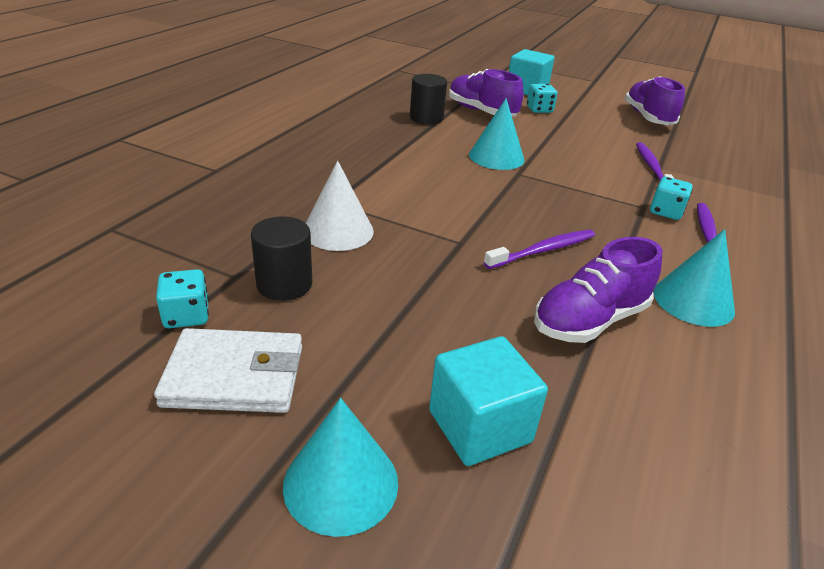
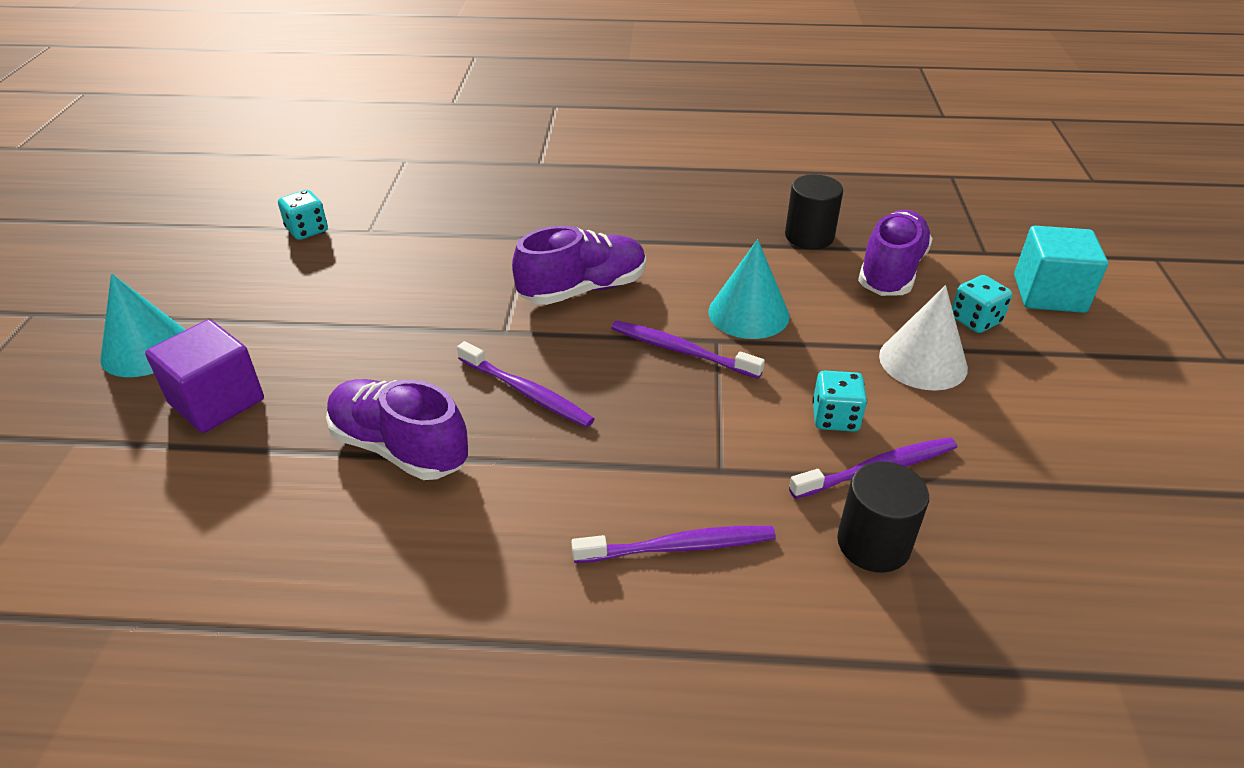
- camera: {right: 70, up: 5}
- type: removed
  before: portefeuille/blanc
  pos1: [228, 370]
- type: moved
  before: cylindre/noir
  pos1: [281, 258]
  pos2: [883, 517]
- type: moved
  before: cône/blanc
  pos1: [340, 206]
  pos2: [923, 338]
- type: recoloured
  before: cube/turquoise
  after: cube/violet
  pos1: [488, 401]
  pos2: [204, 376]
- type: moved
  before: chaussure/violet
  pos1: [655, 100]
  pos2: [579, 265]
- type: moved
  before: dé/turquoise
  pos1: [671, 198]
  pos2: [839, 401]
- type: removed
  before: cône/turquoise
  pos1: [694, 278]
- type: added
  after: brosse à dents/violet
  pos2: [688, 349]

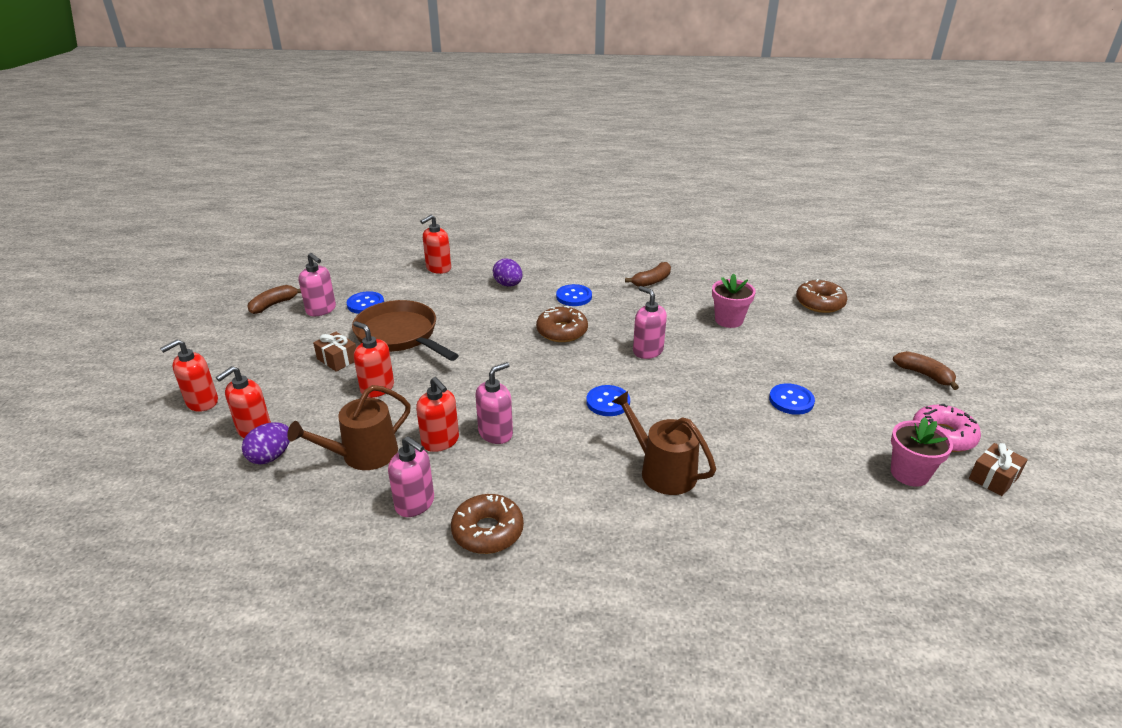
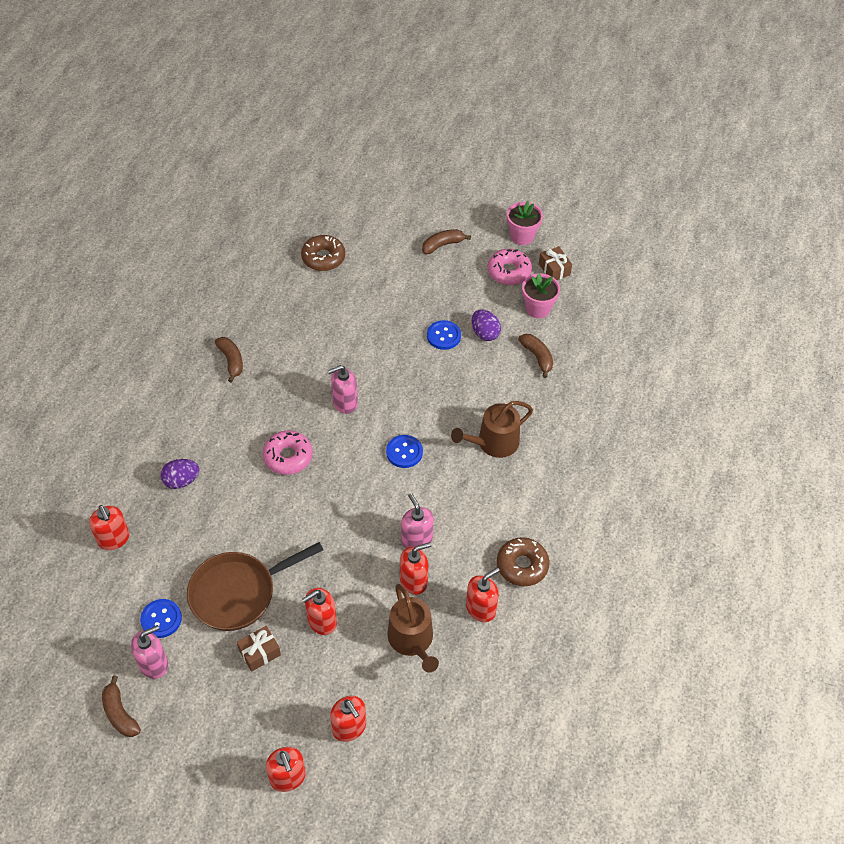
- camera: {right: -75, up: 20}
- type: moved
  before: œuf/violet
  pos1: [266, 443]
  pos2: [486, 325]
- type: recoloured
  before: distributeur de savon/rose
  after: distributeur de savon/rouge
  pos1: [411, 476]
  pos2: [483, 594]
- type: recoloured
  before: beignet/marron
  after: beignet/rose
  pos1: [562, 324]
  pos2: [288, 453]
- type: removed
  before: bouton/bleu
  pos1: [574, 295]
- type: moved
  before: pot de fleurs/rose
  pos1: [734, 300]
  pos2: [525, 223]
- type: added
  after: banane/marron
  pos2: [535, 356]

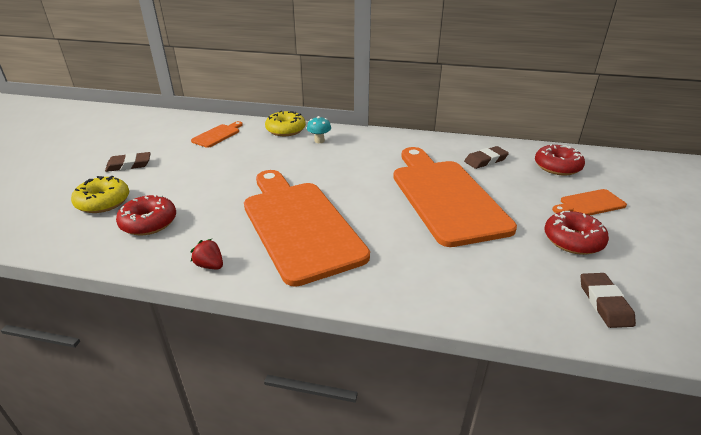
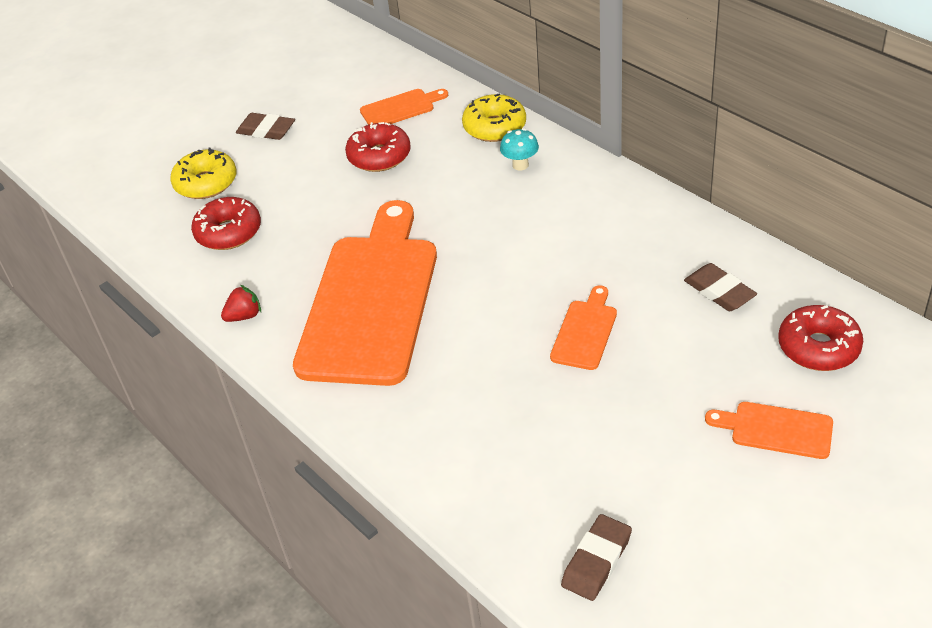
- camera: {right: 40, up: 10}
- type: turned
  before: fraise/rouge
  pos1: [206, 254]
  pos2: [241, 303]
  turn: 75
- type: resized
  before: planche à découper/orange
  pos1: [455, 197]
  pos2: [583, 327]
  scale: 0.42
- type: turned
  before: gomme/marron
  pos1: [486, 157]
  pos2: [720, 287]
  turn: 45
- type: moved
  before: beignet/rouge
  pos1: [577, 233]
  pos2: [378, 147]

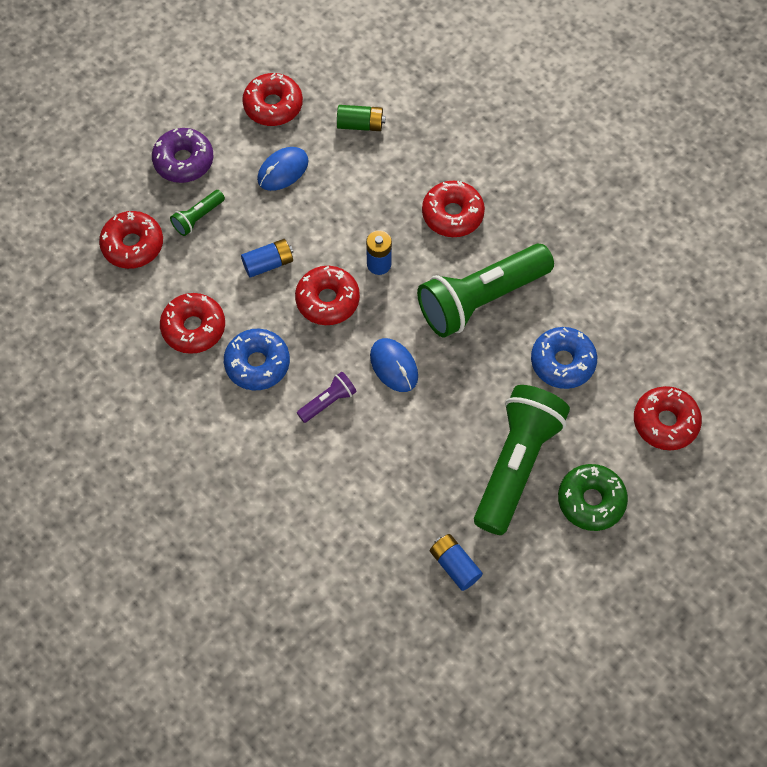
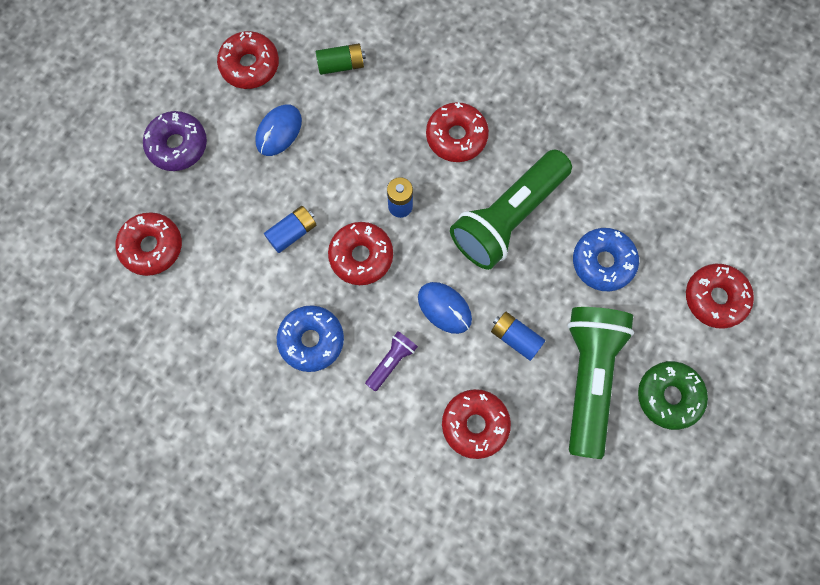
- camera: {right: -15, up: 10}
- type: moved
  before: beignet/rouge
  pos1: [192, 323]
  pos2: [476, 424]
- type: removed
  before: lampe de poche/vert
  pos1: [197, 213]
- type: moved
  before: pile/bleu
  pos1: [456, 562]
  pos2: [518, 336]

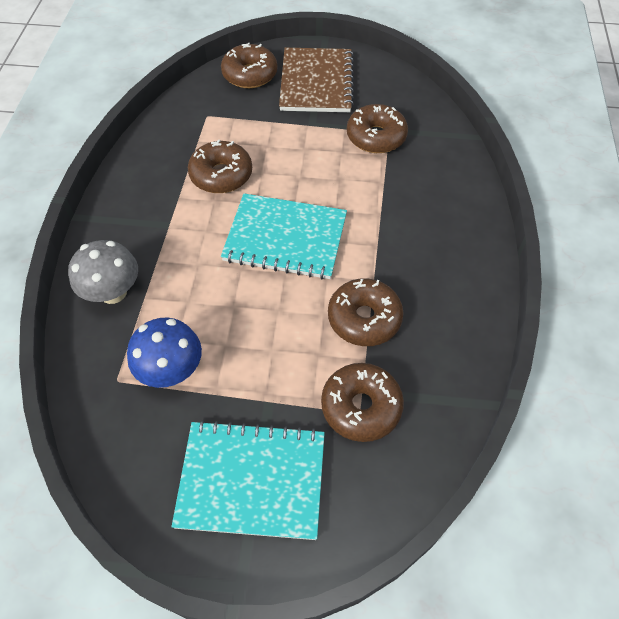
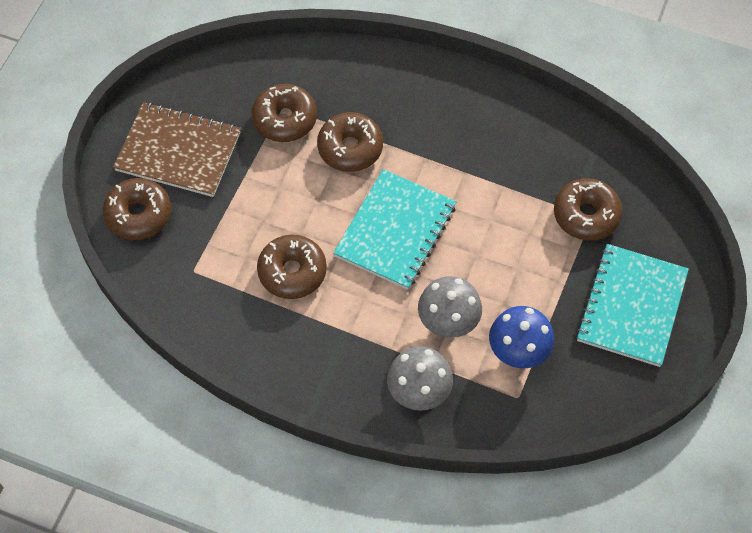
- camera: {right: -75, up: 5}
- type: moved
  before: beignet/marron
  pos1: [366, 312]
  pos2: [350, 142]
- type: added
  after: champignon/gris
  pos2: [450, 307]

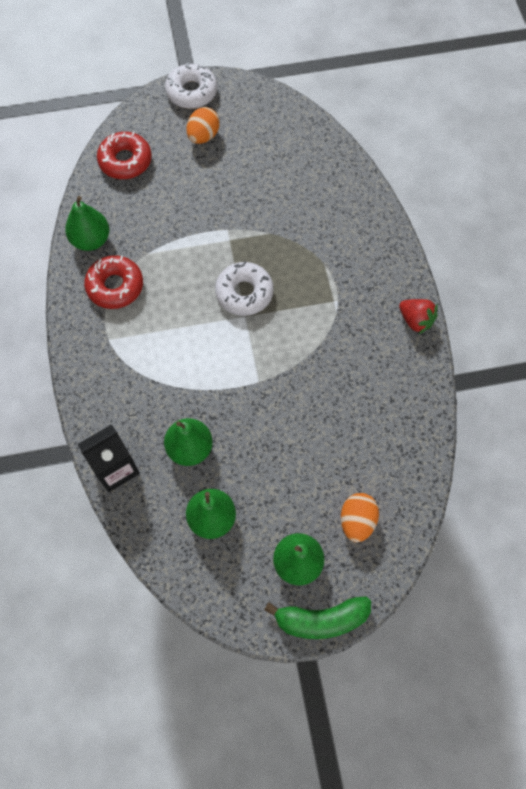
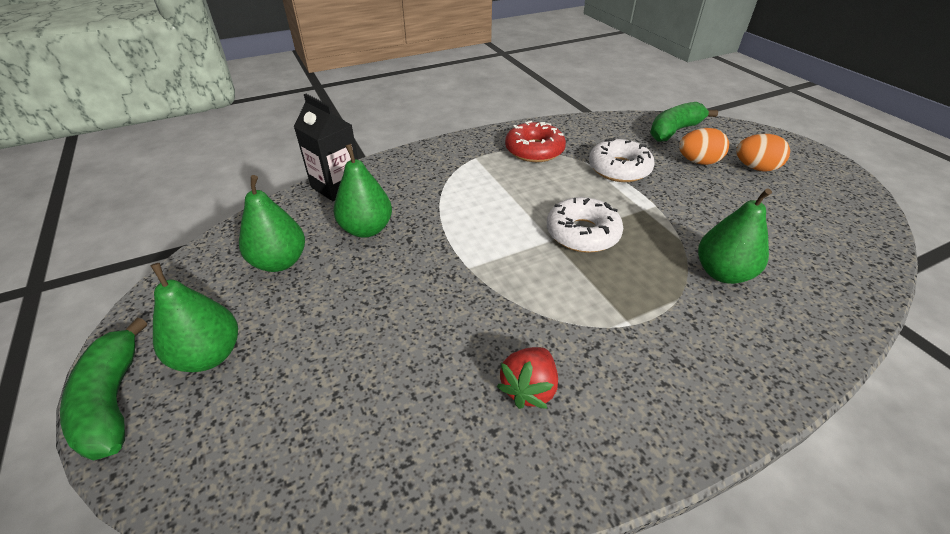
- camera: {right: 75, up: -25}
- type: moved
  before: poire/vert
  pos1: [87, 223]
  pos2: [735, 236]
- type: replaced
  before: beignet/rouge
  after: banane/vert
  pos1: [124, 155]
  pos2: [684, 122]
- type: moved
  before: beignet/blanc
  pos1: [191, 85]
  pos2: [622, 159]
- type: moved
  before: œuf/orange
  pos1: [360, 518]
  pos2: [704, 146]
- type: moved
  before: fraise/rouge
  pos1: [418, 317]
  pos2: [527, 378]

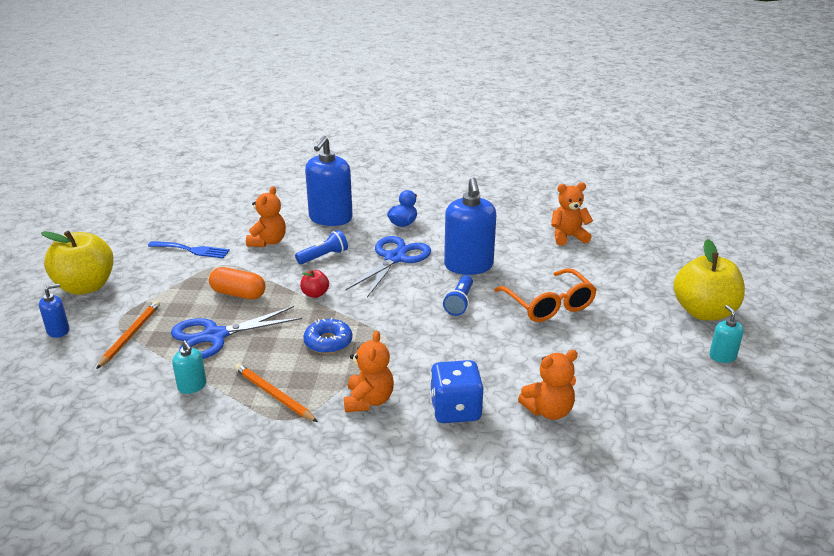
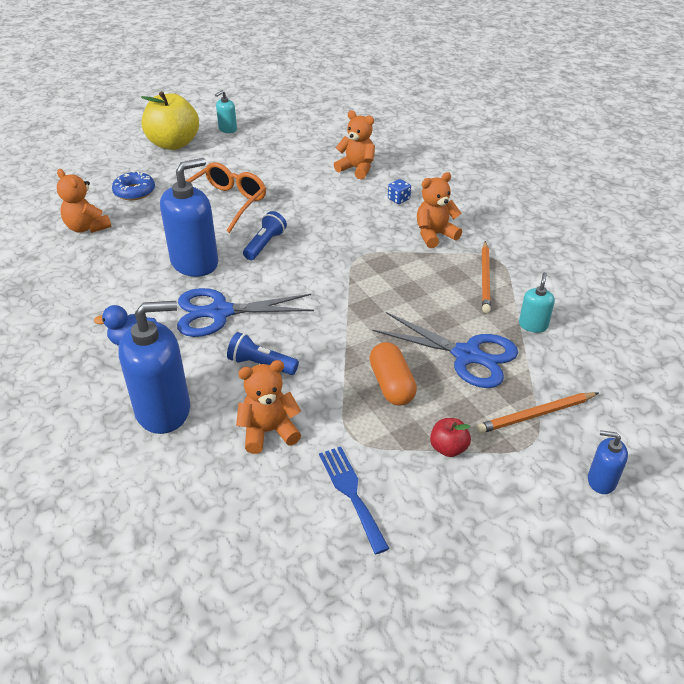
- camera: {right: -125, up: 10}
- type: removed
  before: pomme/jaune
  pos1: [77, 263]
- type: moved
  before: pomme/rouge
  pos1: [314, 284]
  pos2: [450, 437]
- type: moved
  before: beignet/bleu
  pos1: [327, 336]
  pos2: [133, 185]
- type: resized
  before: dé/bleu
  pos1: [456, 391]
  pos2: [399, 191]
  scale: 0.48
- type: turned
  before: lampe de poche/bleu
  pos1: [458, 295]
  pos2: [265, 235]
  turn: -45

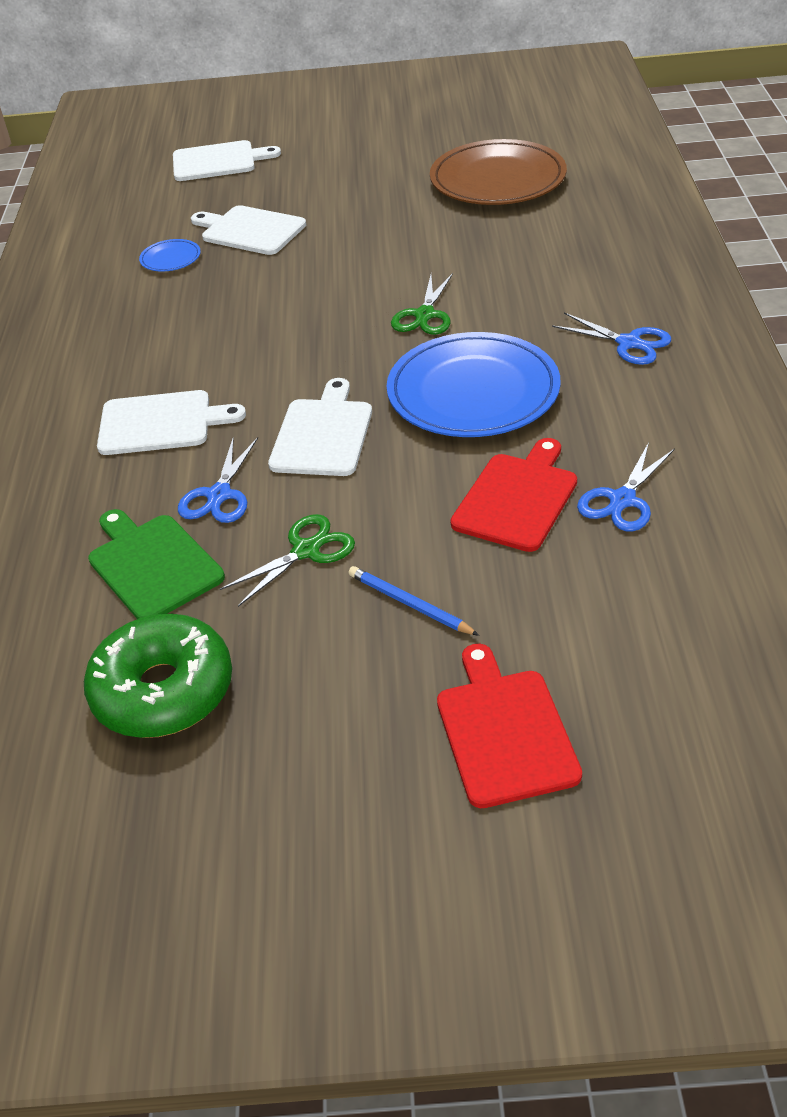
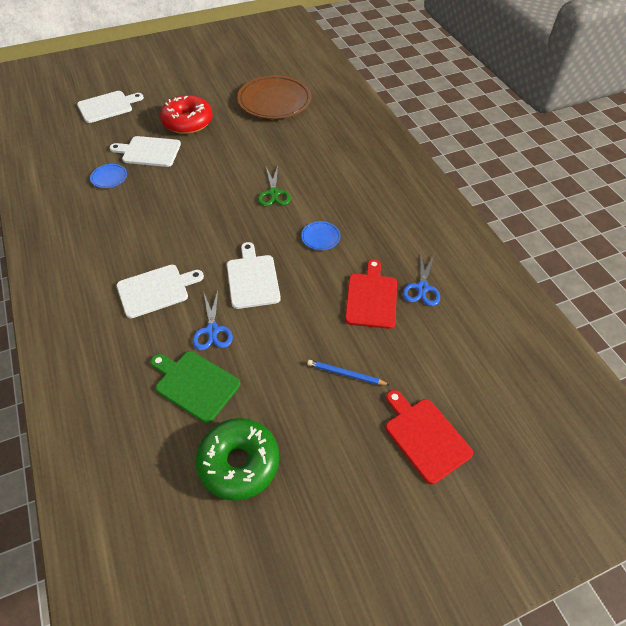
- camera: {right: -25, up: 10}
- type: removed
  before: ciseaux/vert
  pos1: [287, 560]
- type: resized
  before: assiette/bleu
  pos1: [474, 384]
  pos2: [321, 235]
  scale: 0.43
- type: removed
  before: ciseaux/bleu
  pos1: [611, 339]
- type: added
  after: beignet/rouge
  pos2: [186, 114]

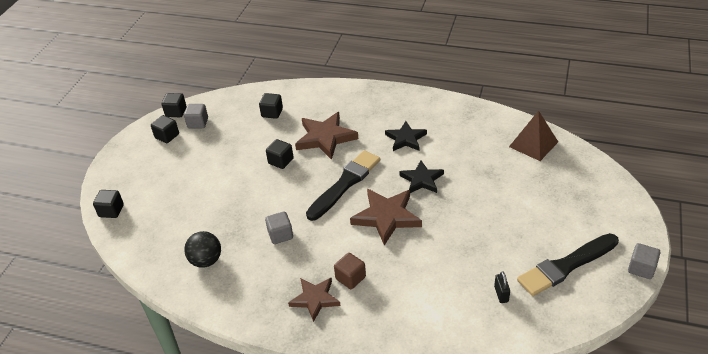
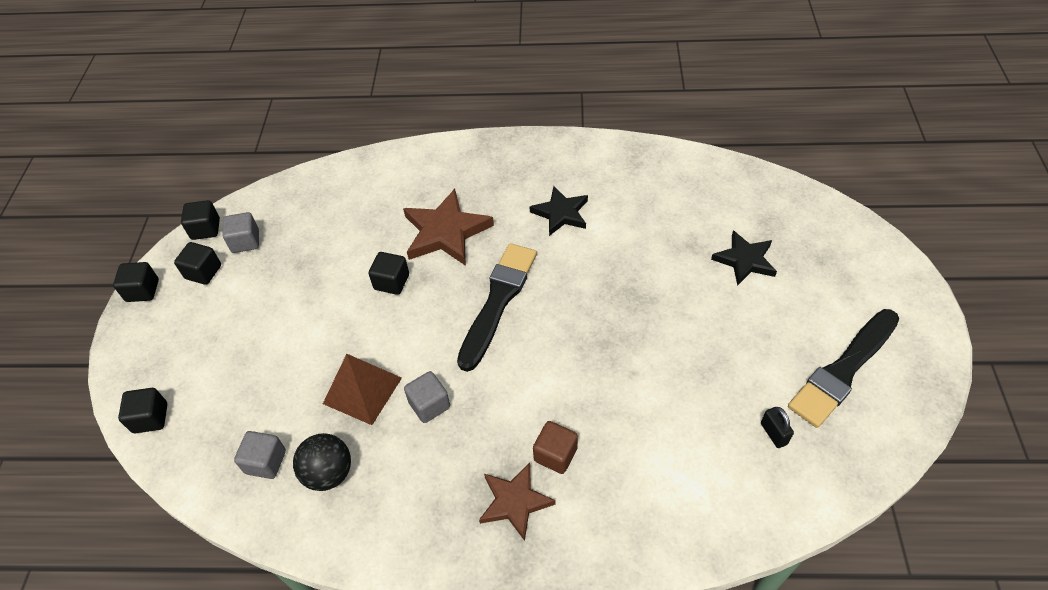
- camera: {right: -15, up: 10}
- type: moved
  before: cube/noir
  pos1: [271, 106]
  pos2: [136, 282]
- type: removed
  before: étoile/marron
  pos1: [386, 217]
- type: moved
  before: étoile/noir
  pos1: [421, 176]
  pos2: [744, 258]
- type: moved
  before: pyramide/marron
  pos1: [533, 136]
  pos2: [362, 389]
- type: moved
  before: cube/gris
  pos1: [644, 261]
  pos2: [260, 455]

